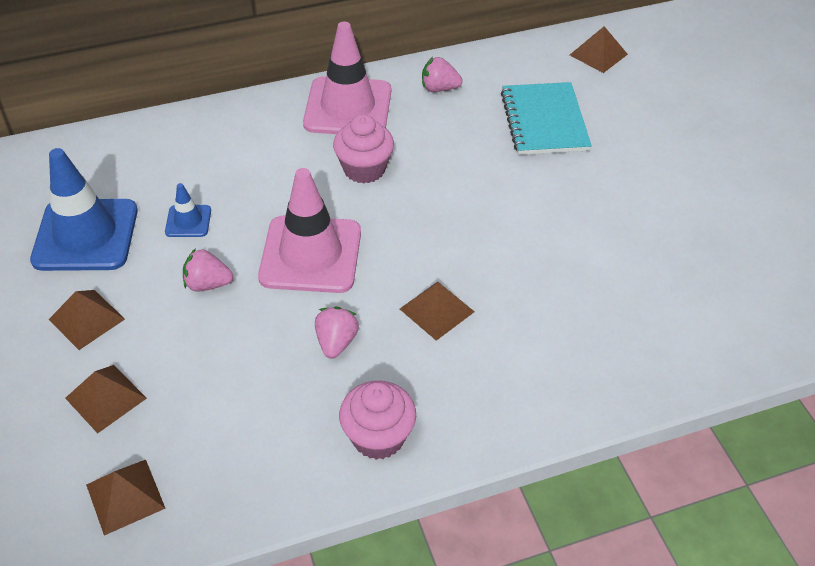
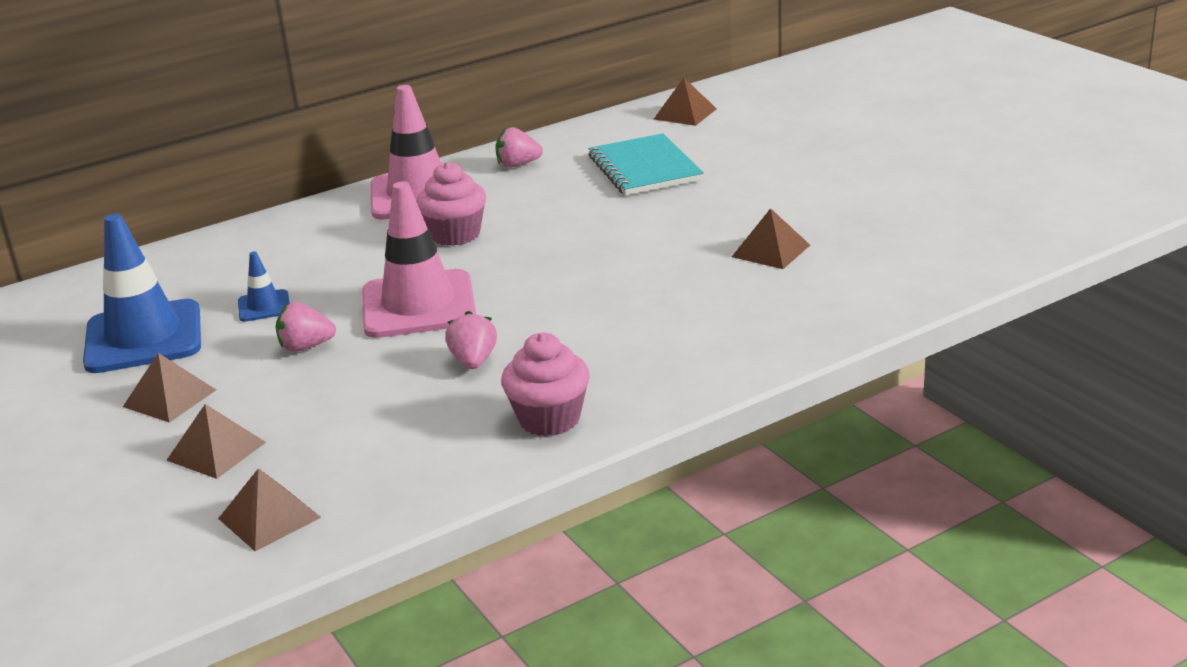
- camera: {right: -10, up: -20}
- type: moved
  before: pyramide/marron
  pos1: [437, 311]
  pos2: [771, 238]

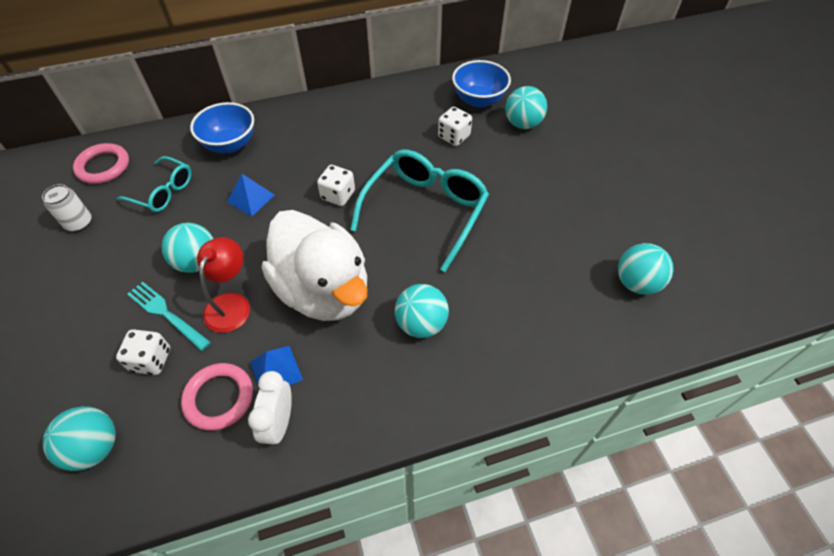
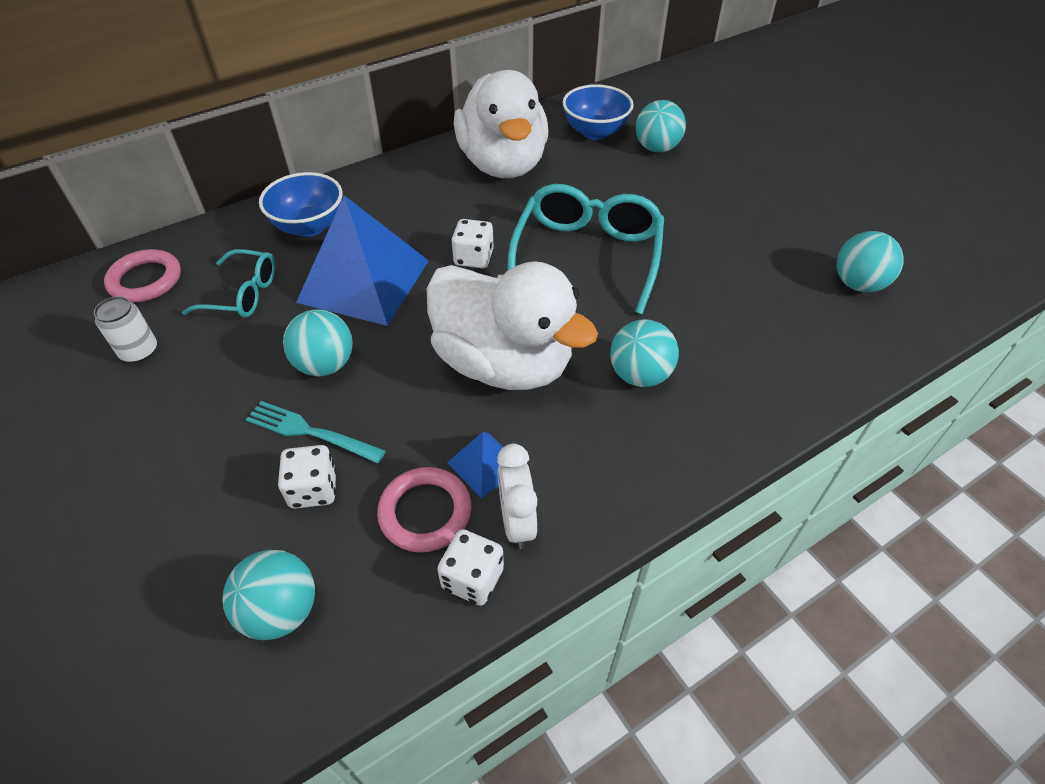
- camera: {right: -15, up: -5}
- type: removed
  before: lampe/rouge
  pos1: [223, 285]
- type: resized
  before: pyramide/bleu
  pos1: [251, 195]
  pos2: [362, 260]
  scale: 2.22
- type: moved
  before: dé/blanc
  pos1: [455, 126]
  pos2: [470, 567]
- type: added
  after: canard/blanc
  pos2: [501, 124]

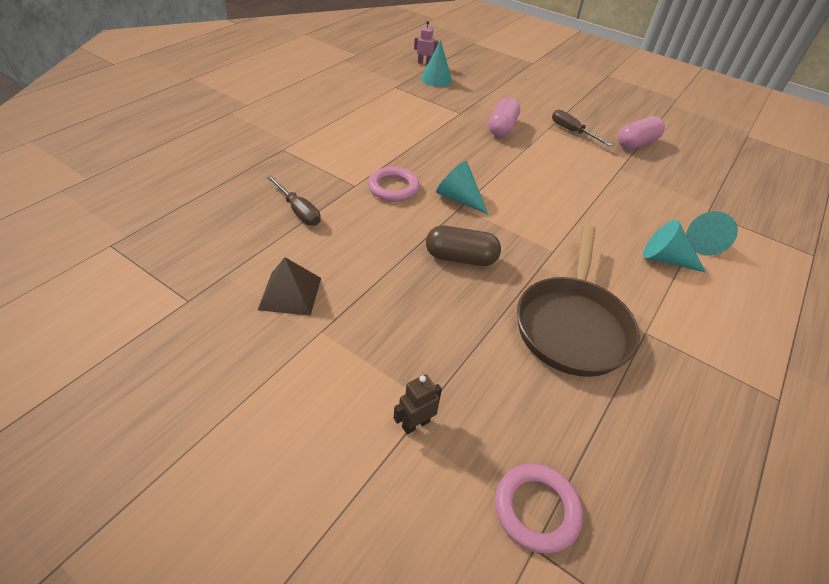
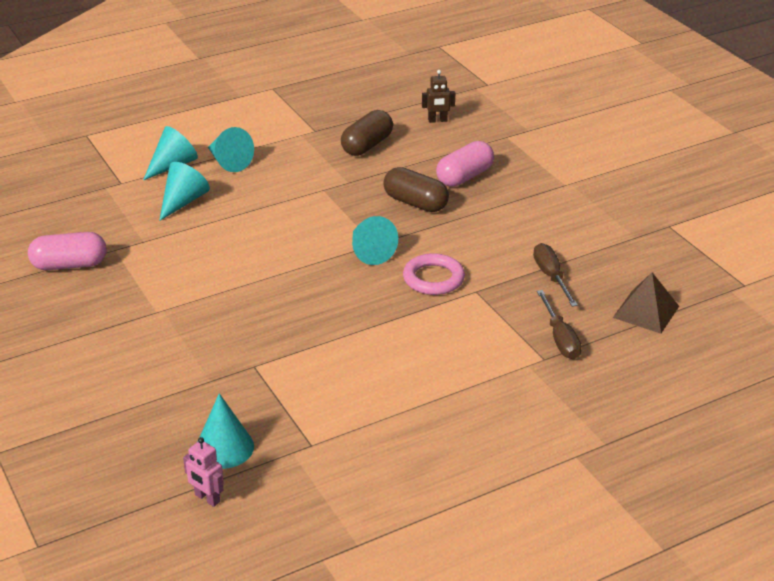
- camera: {right: -150, up: -10}
- type: moved
  before: pyramide/marron
  pos1: [289, 286]
  pos2: [646, 303]
- type: moved
  before: robot/marron
  pos1: [418, 404]
  pos2: [438, 96]
- type: moved
  before: gélule/rose
  pos1: [504, 117]
  pos2: [465, 164]
- type: removed
  before: anneau/rose
  pos1: [539, 508]
- type: replaced
  before: poêle/marron
  after: gélule/marron
  pos1: [578, 301]
  pos2: [367, 133]
- type: moved
  before: tournevis/marron
  pos1: [582, 128]
  pos2: [559, 324]
- type: added
  after: cône/turquoise
  pos2: [184, 191]

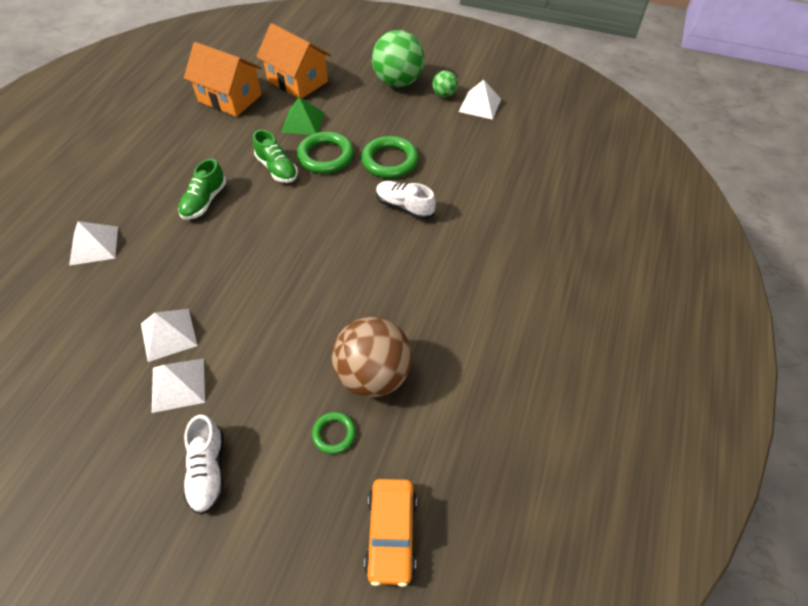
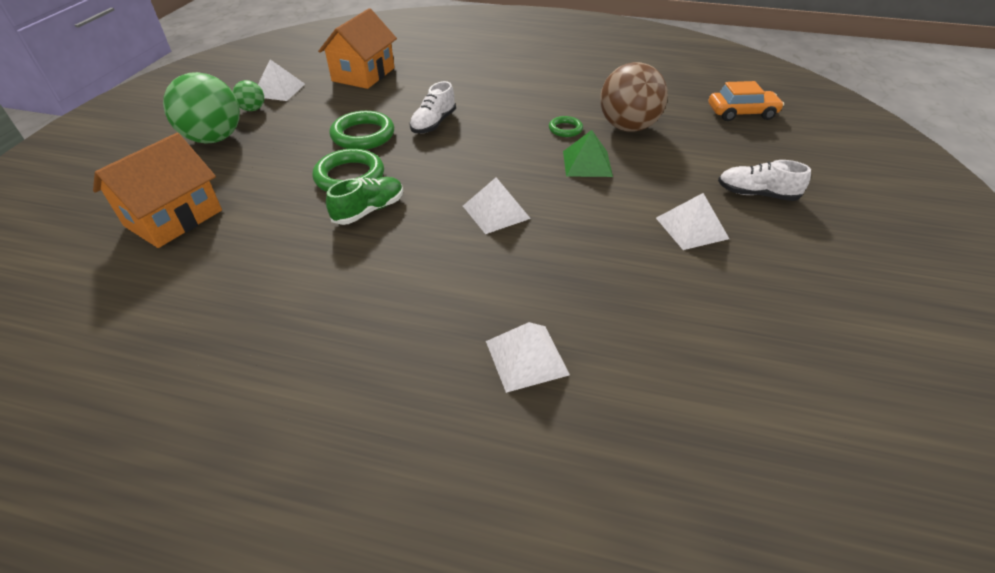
- camera: {right: -95, up: -10}
- type: moved
  before: pyramide/blanc
  pos1: [169, 335]
  pos2: [497, 205]
- type: removed
  before: chaussure/vert
  pos1: [202, 189]
- type: turned
  before: chaussure/blanc
  pos1: [203, 465]
  pos2: [764, 180]
  turn: -150
- type: moved
  before: maison/orange
  pos1: [223, 79]
  pos2: [357, 48]
- type: moved
  before: pyramide/vert
  pos1: [302, 116]
  pos2: [588, 153]
- type: moved
  before: anneau/vert
  pos1: [334, 433]
  pos2: [566, 126]

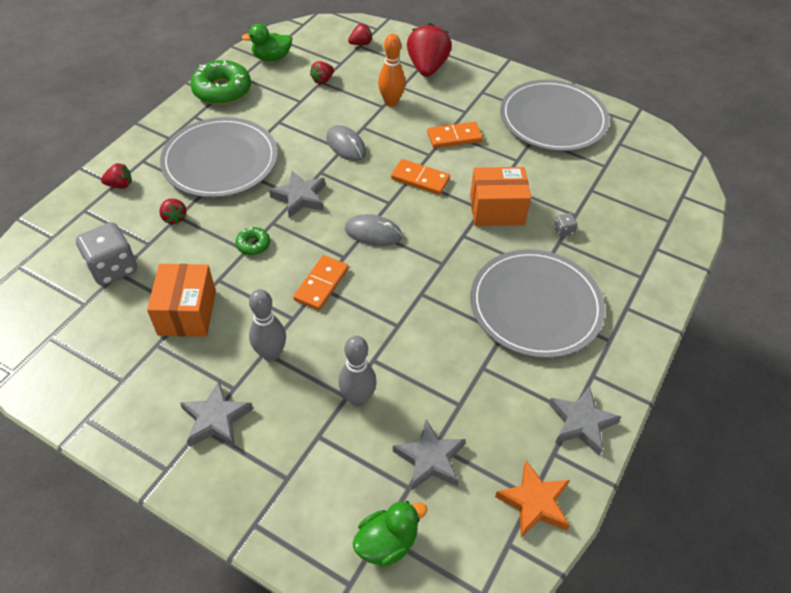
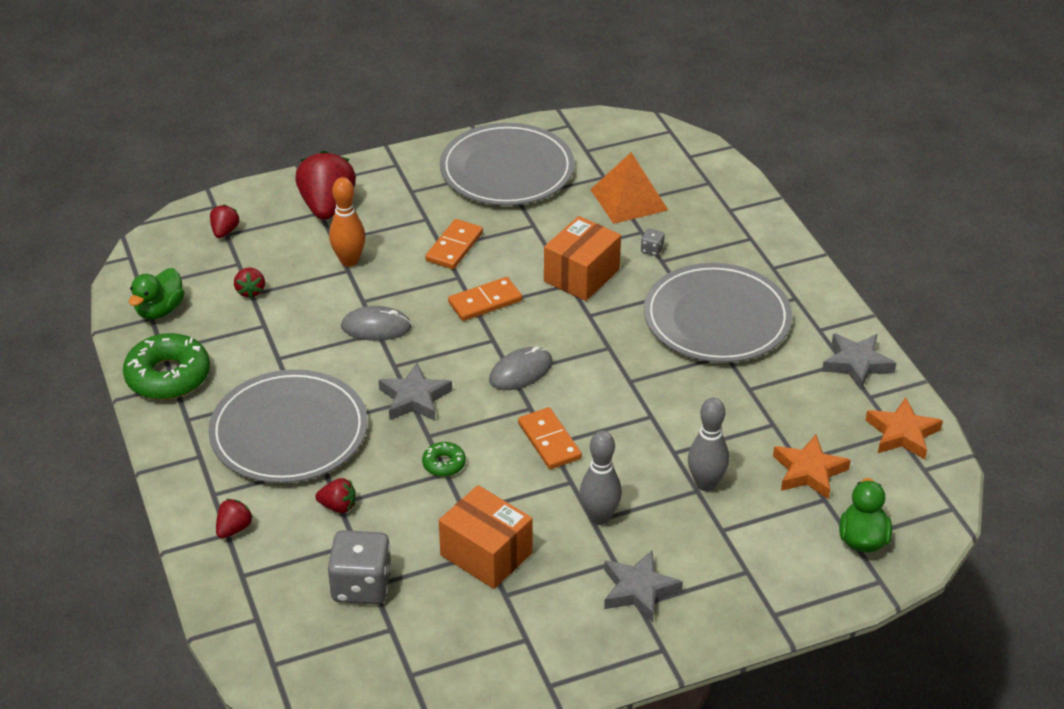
- camera: {right: -50, up: -10}
- type: recoloured
  before: étoile/gris
  after: étoile/orange
  pos1: [429, 454]
  pos2: [812, 467]
- type: turned
  before: fraise/rouge
  pos1: [429, 50]
  pos2: [325, 185]
  turn: 45
- type: added
  after: pyramide/orange
  pos2: [629, 188]

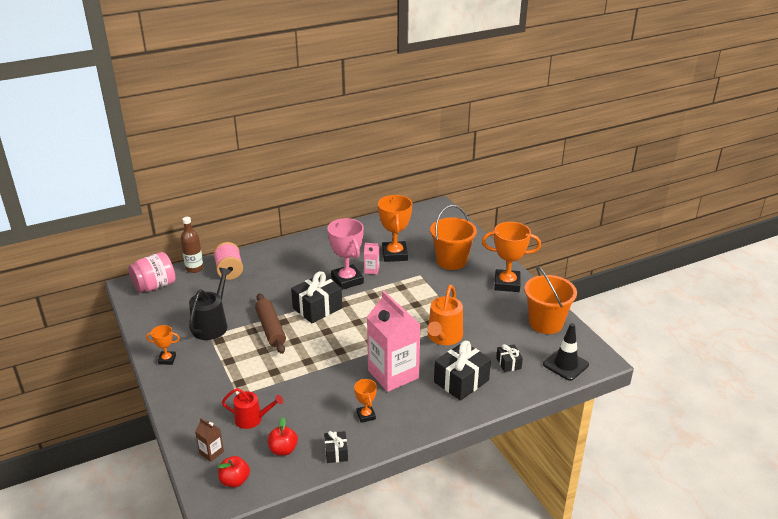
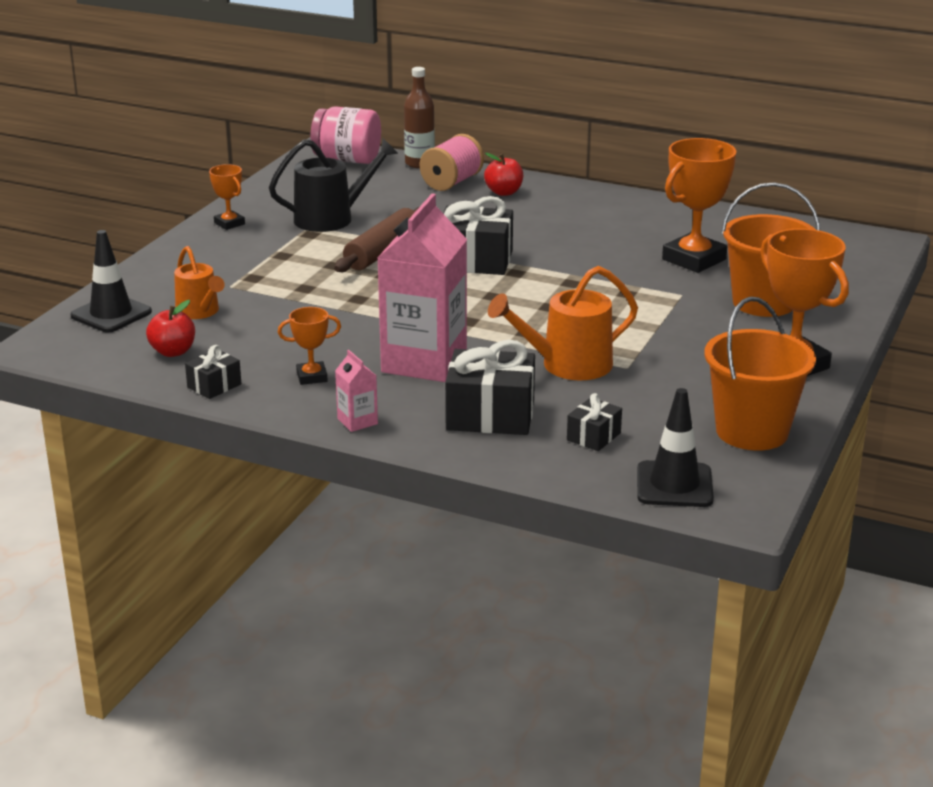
- camera: {right: 50, up: -5}
- type: replaced
  before: brique de lait/marron
  after: cône de chantier/noir
  pos1: [209, 440]
  pos2: [111, 281]
- type: moved
  before: pomme/rouge
  pos1: [234, 471]
  pos2: [503, 174]
- type: recoloured
  before: arrosoir/rouge
  after: arrosoir/orange
  pos1: [252, 408]
  pos2: [199, 282]
- type: removed
  before: trophée/rose
  pos1: [345, 254]
- type: turned
  before: trophée/orange
  pos1: [365, 401]
  pos2: [309, 346]
  turn: 45
- type: moved
  before: brique de lait/rose
  pos1: [371, 259]
  pos2: [356, 391]

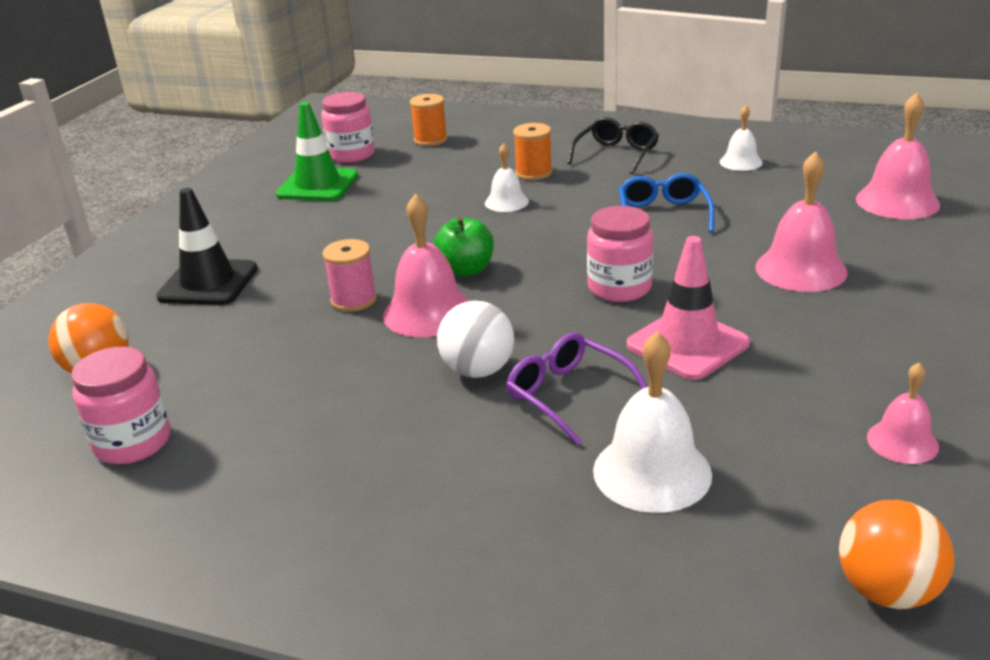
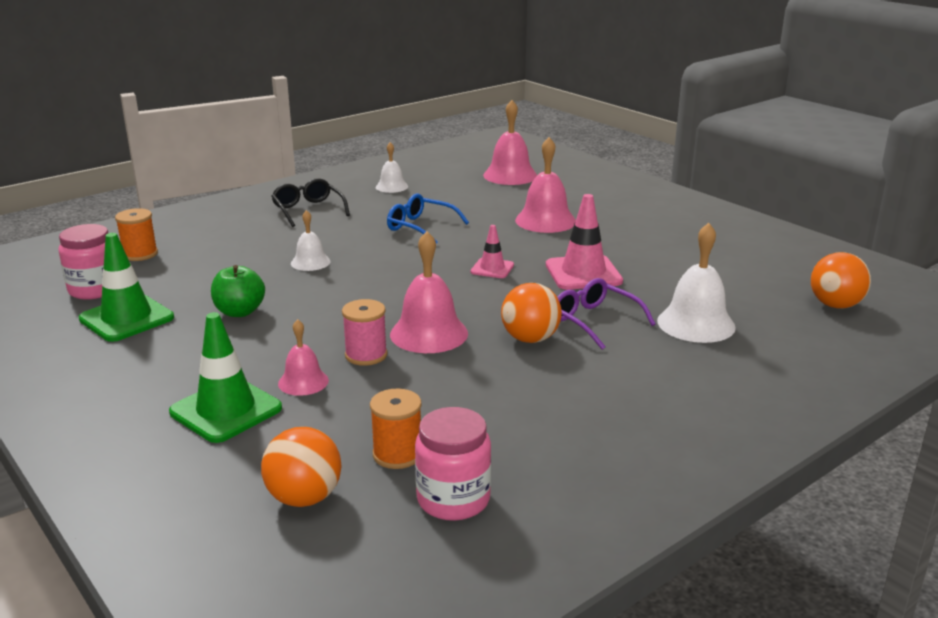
- camera: {right: -60, up: -5}
- type: recoloured
  before: cône de chantier/noir
  after: cône de chantier/vert
  pos1: [207, 246]
  pos2: [225, 377]
- type: moved
  before: pomme/vert
  pos1: [463, 247]
  pos2: [238, 291]
- type: recoloured
  before: balle/blanc
  after: balle/orange
  pos1: [475, 339]
  pos2: [531, 313]
- type: turned
  before: lunettes/violet
  pos1: [576, 389]
  pos2: [606, 314]
  turn: 60
- type: moved
  before: bobine/orange
  pos1: [532, 151]
  pos2: [396, 429]
- type: replaced
  before: bocal/rose
  after: cône de chantier/rose
  pos1: [620, 254]
  pos2: [492, 251]
- type: moved
  before: cloche/rose
  pos1: [903, 413]
  pos2: [303, 357]

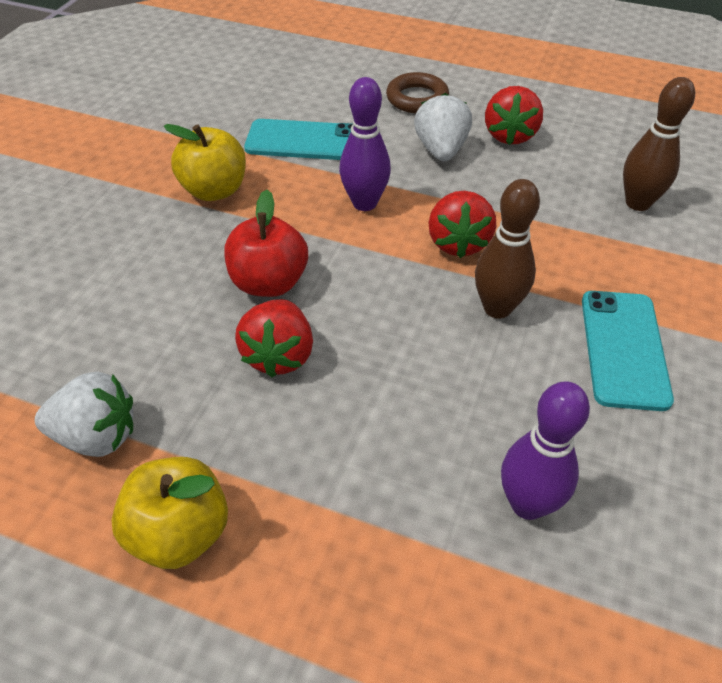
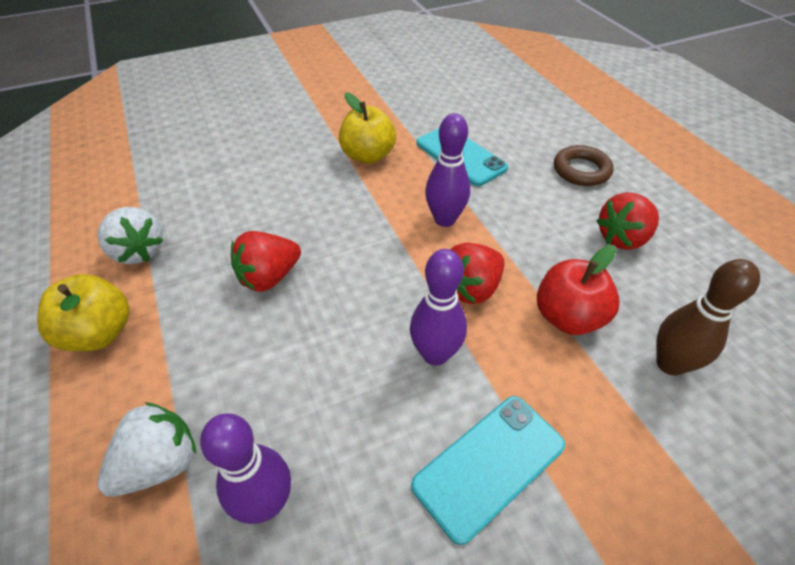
- camera: {right: 45, up: 0}
- type: moved
  before: pomme/rouge
  pos1: [266, 243]
  pos2: [578, 290]
- type: moved
  before: fraise/blanc
  pos1: [443, 127]
  pos2: [146, 449]
- type: recoloured
  before: quille/marron
  after: quille/violet
  pos1: [507, 249]
  pos2: [438, 307]

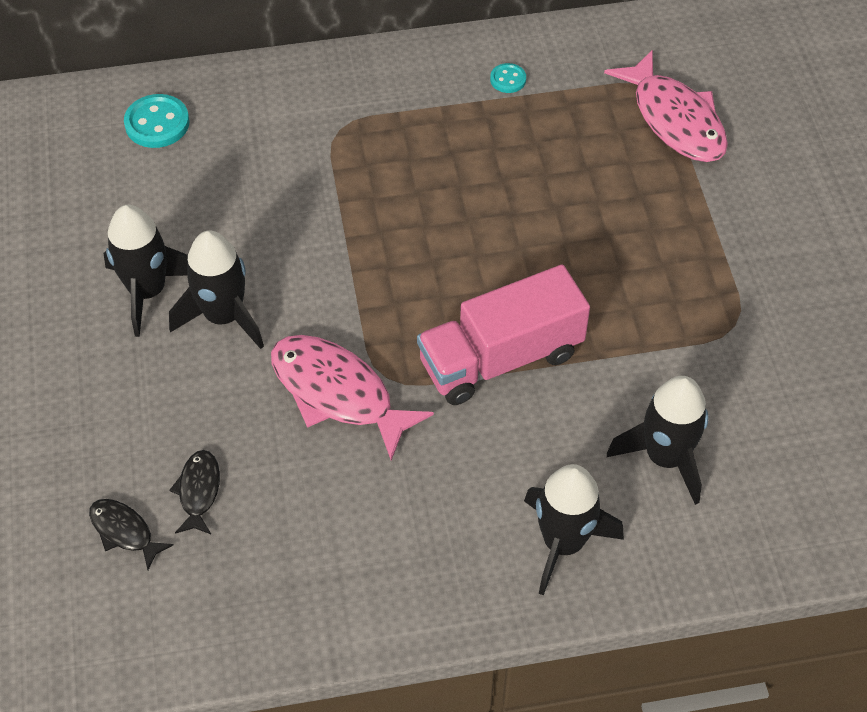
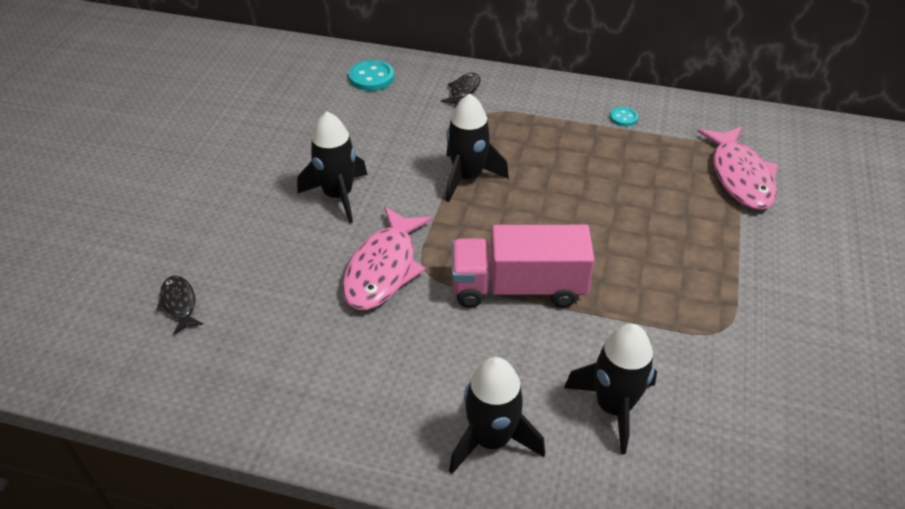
- camera: {right: 25, up: -10}
- type: moved
  before: fusée/noir
  pos1: [145, 271]
  pos2: [477, 147]
- type: moved
  before: poisson/noir
  pos1: [194, 492]
  pos2: [461, 89]
- type: turned
  before: poisson/rose
  pos1: [352, 398]
  pos2: [387, 258]
  turn: -135

